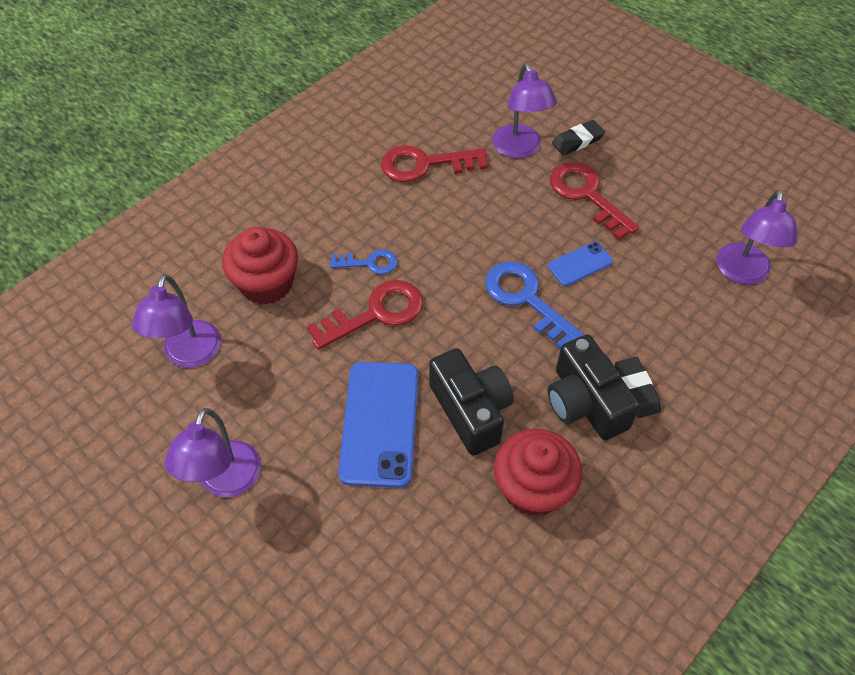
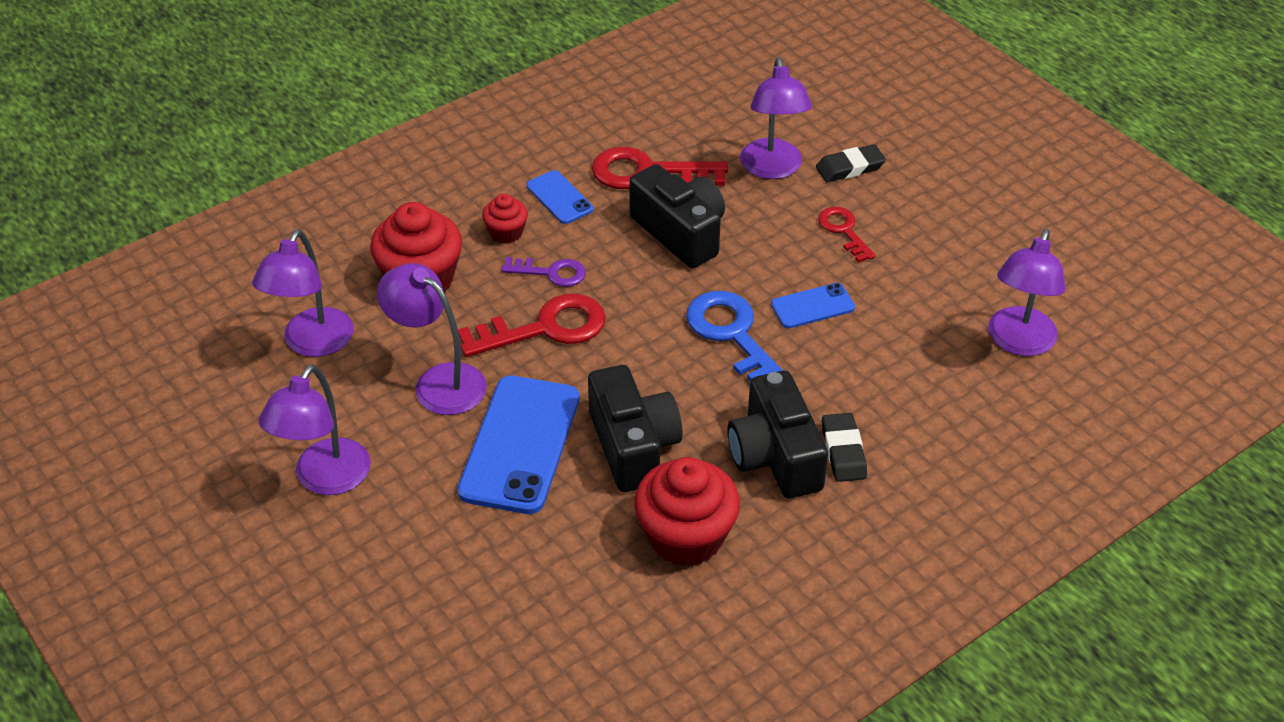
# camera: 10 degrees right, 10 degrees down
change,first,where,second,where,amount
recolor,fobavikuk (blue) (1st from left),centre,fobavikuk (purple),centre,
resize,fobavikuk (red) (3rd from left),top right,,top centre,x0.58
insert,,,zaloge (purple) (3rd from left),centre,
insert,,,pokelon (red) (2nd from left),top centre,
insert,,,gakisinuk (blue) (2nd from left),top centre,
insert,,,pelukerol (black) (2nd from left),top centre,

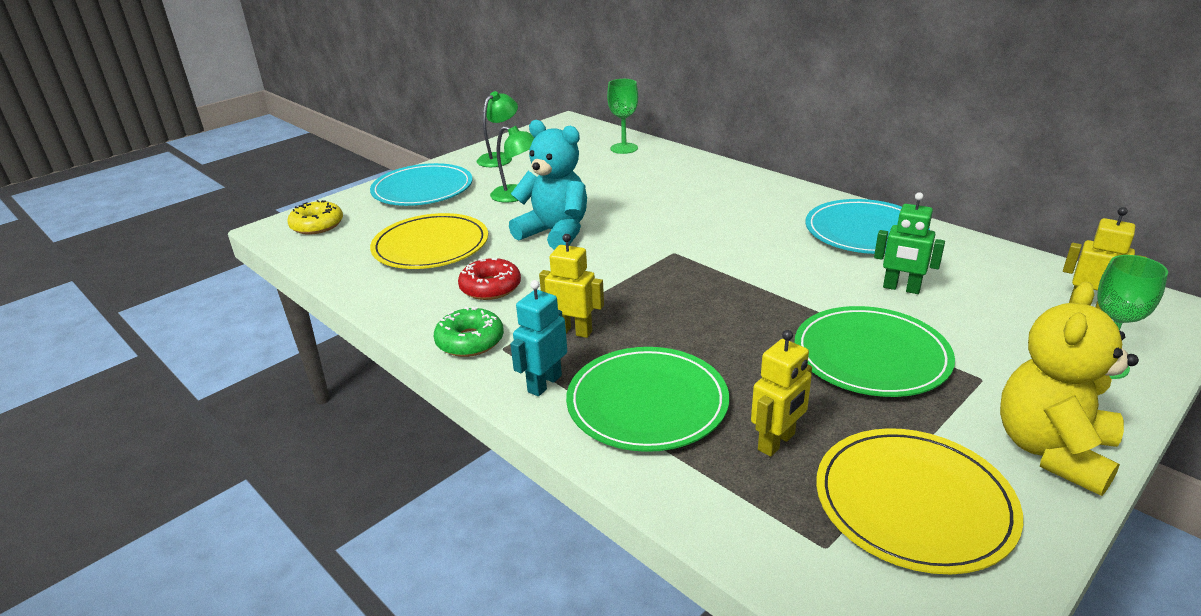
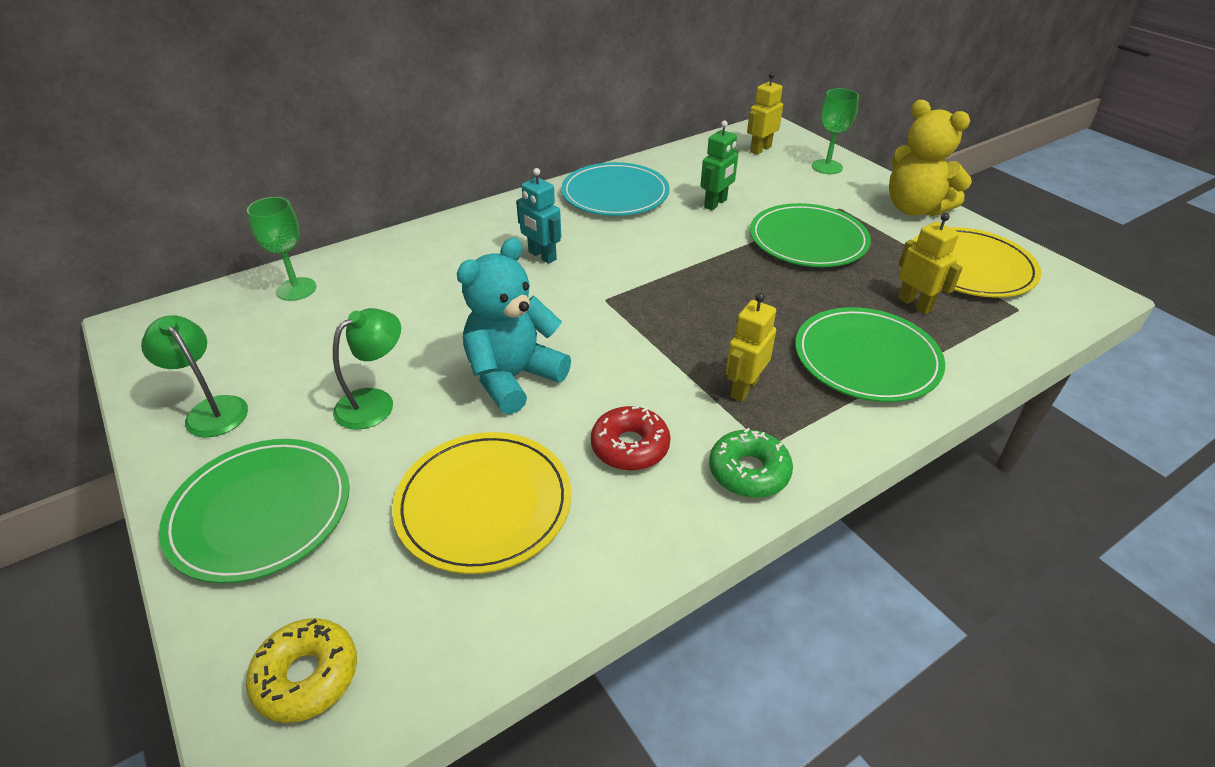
# camera: 80 degrees left, 10 degrees up
change,first,where,second,where,amount
recolor,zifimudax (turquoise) (1st from left),top centre,zifimudax (green) (1st from left),middle left,
move,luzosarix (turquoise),centre,,top centre,

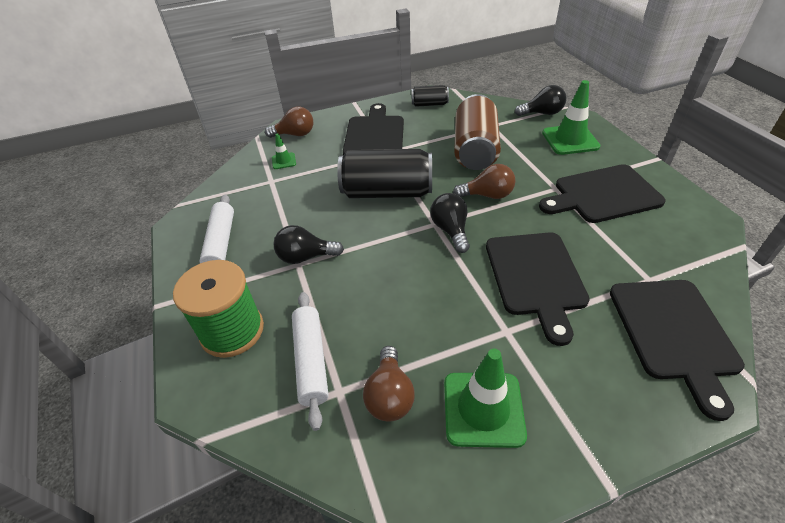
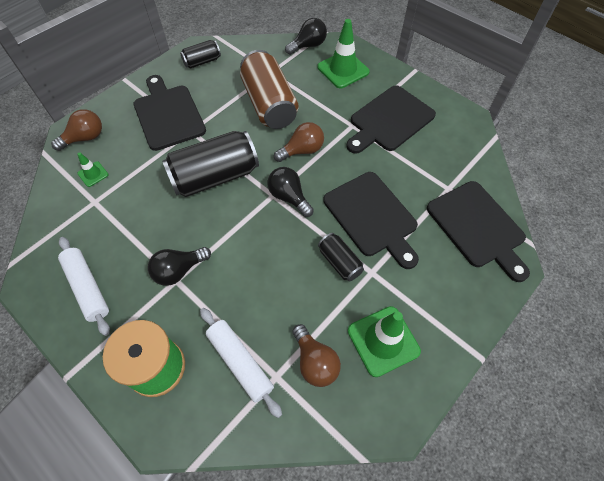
# camera: 30 degrees left, 15 degrees up
change,first,where,second,where,amount
insert,,,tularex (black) (3rd from left),centre,

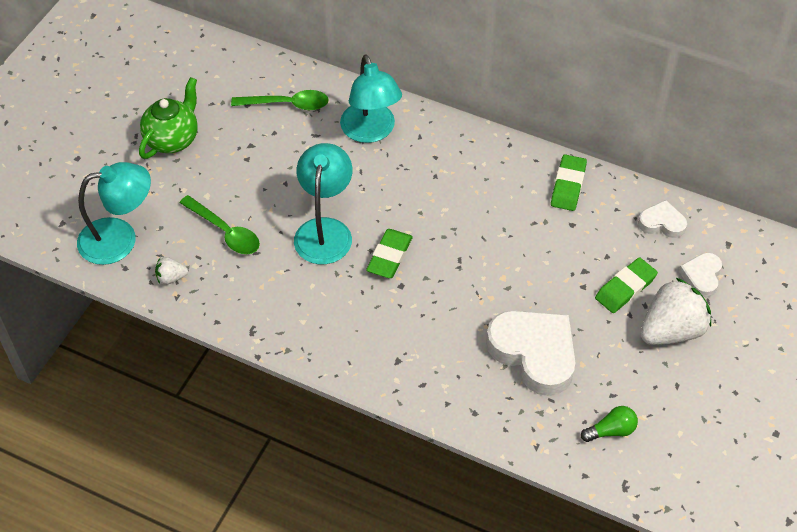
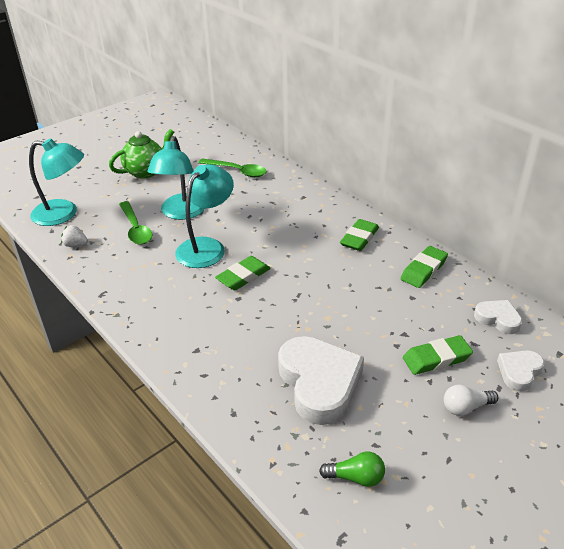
# camera: 25 degrees right, 15 degrees down
change,first,where,second,where,amount
move,zaloge (turquoise) (3rd from left in the first image),top centre,zaloge (turquoise) (2nd from left),top left,
replace,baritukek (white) (2nd from left),middle right,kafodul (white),bottom right,
insert,,,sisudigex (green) (2nd from left),centre,

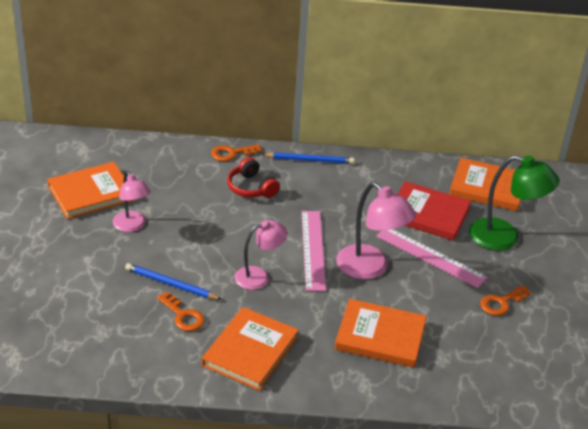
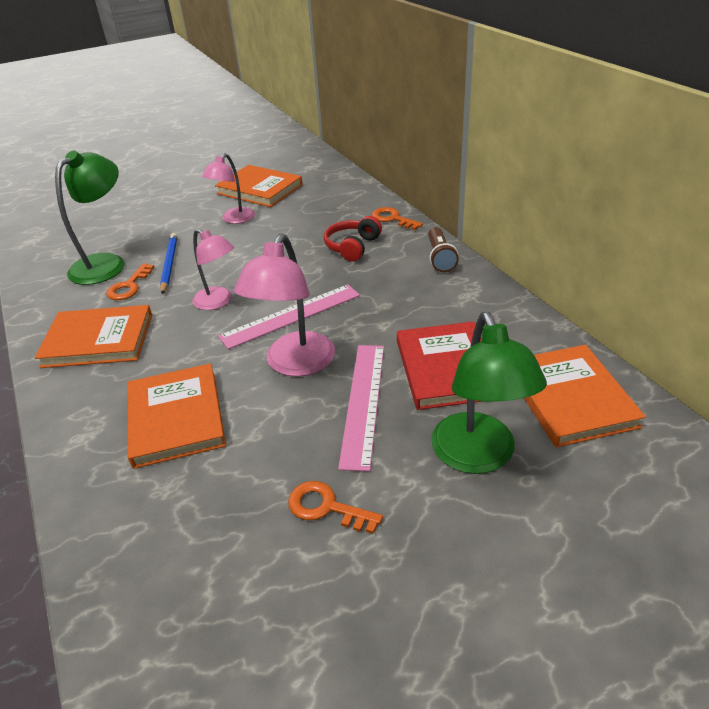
# camera: 65 degrees right, 0 degrees up
change,first,where,second,where,amount
replace,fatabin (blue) (2nd from left),centre,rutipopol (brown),centre,
insert,,,zaloge (green) (1st from left),top left,

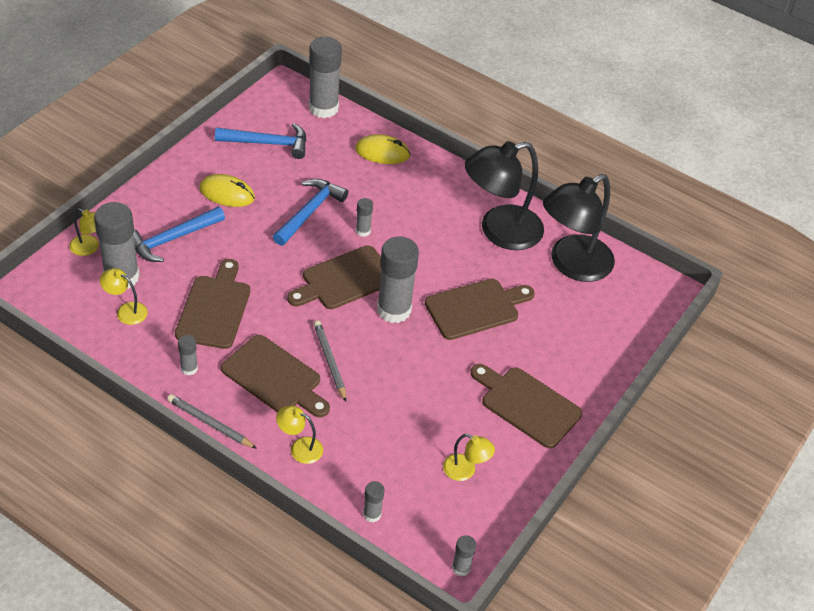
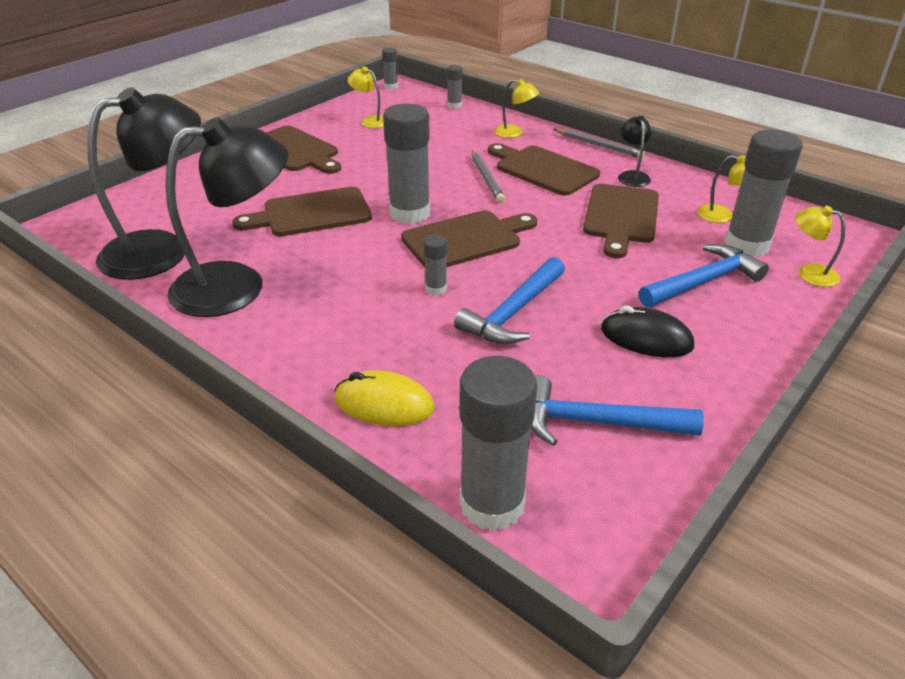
# camera: 170 degrees left, 10 degrees down
change,first,where,second,where,amount
replace,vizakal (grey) (2nd from left),middle left,zaloge (black) (3rd from left),top right,
recolor,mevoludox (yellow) (1st from left),top left,mevoludox (black),middle right,

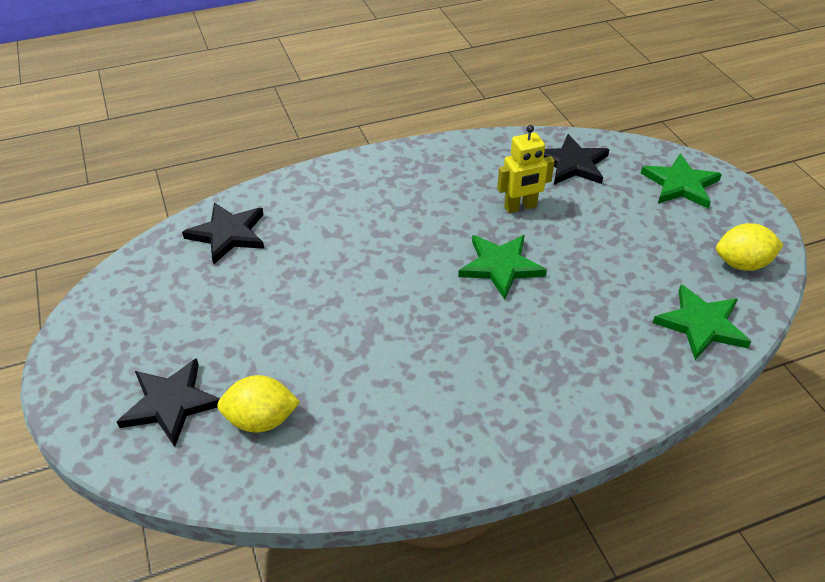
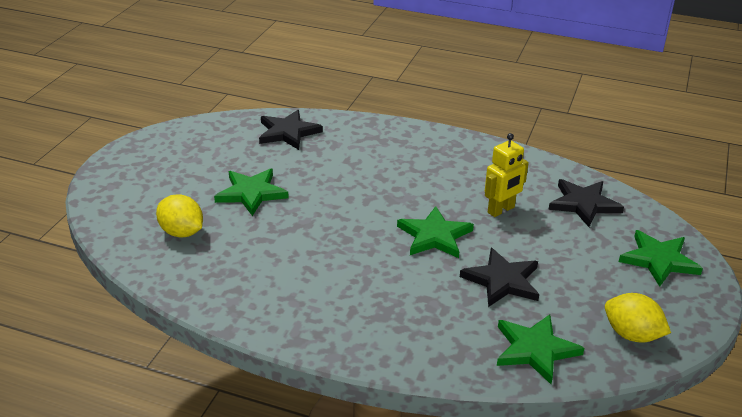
# camera: 40 degrees right, 10 degrees down
change,first,where,second,where,amount
move,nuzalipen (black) (1st from left in the first image),bottom left,nuzalipen (black) (2nd from left),middle right,
rotate,luzosarix (yellow),top centre,,middle right,60 degrees counterclockwise
insert,,,nuzalipen (green) (1st from left),centre,

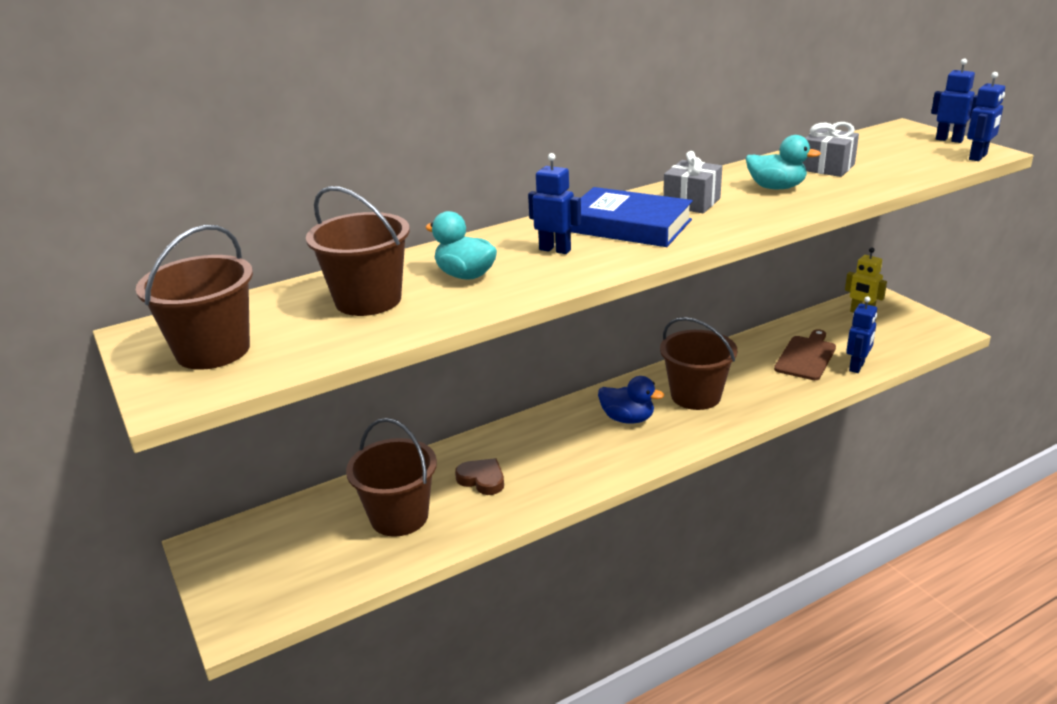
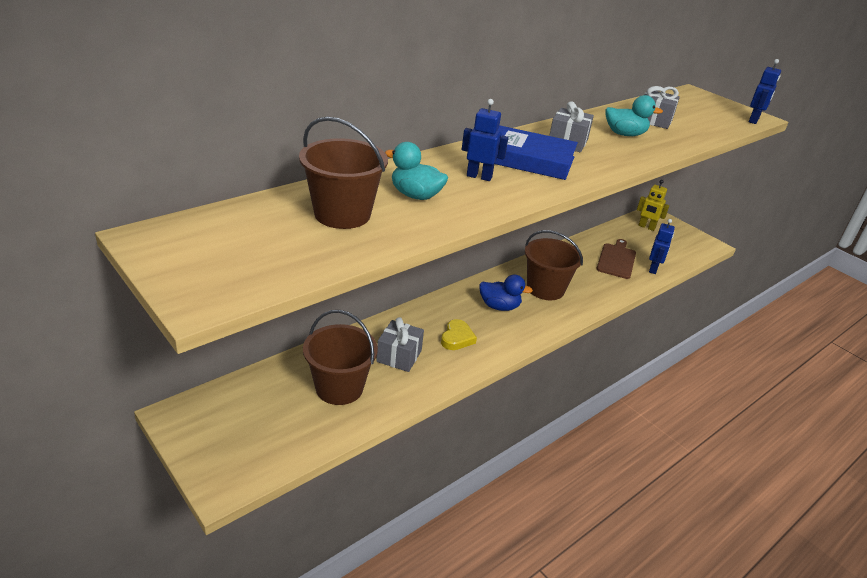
# camera: 15 degrees left, 5 degrees up
change,first,where,second,where,amount
delete,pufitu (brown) (1st from left),middle left,,,
replace,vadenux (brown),bottom centre,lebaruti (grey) (1st from left),centre,
delete,luzosarix (blue) (3rd from left),top right,,,
insert,,,vadenux (yellow),centre,

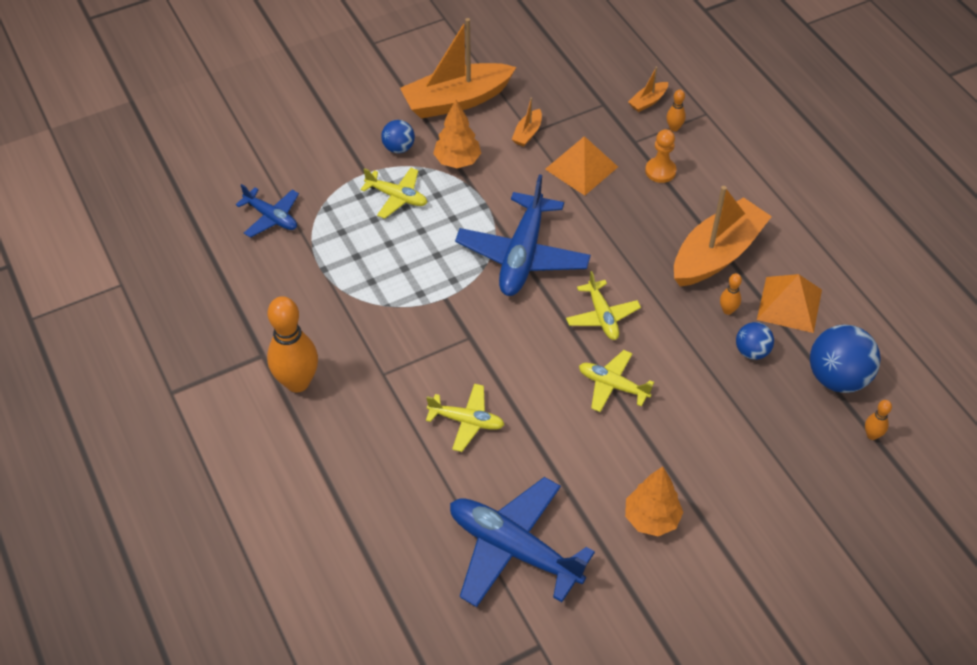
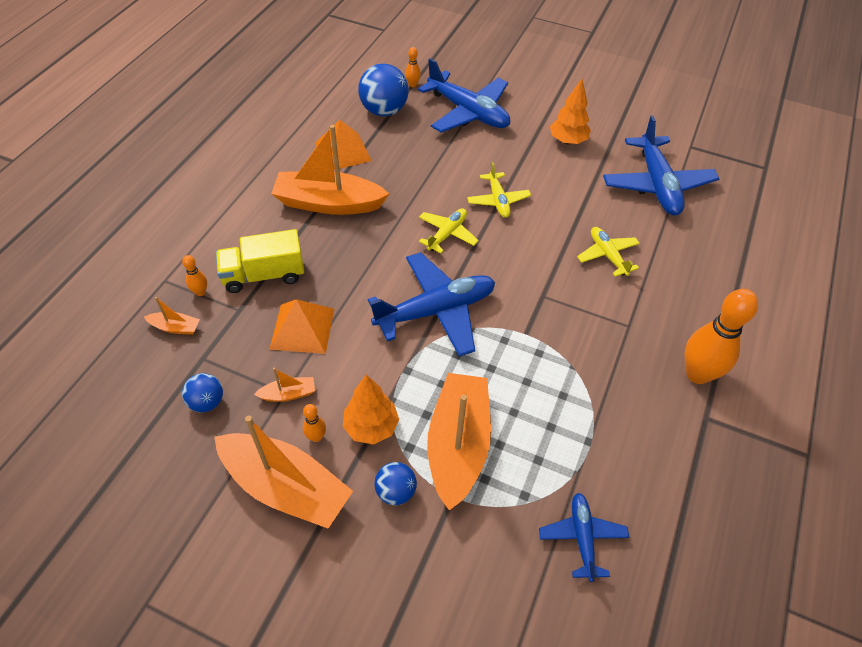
# camera: 130 degrees left, 0 degrees up
change,first,where,second,where,amount
replace,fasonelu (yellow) (1st from left),top centre,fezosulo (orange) (5th from left),bottom centre,
replace,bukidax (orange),top right,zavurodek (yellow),middle left,
move,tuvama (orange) (3rd from left in the first image),middle right,tuvama (orange) (2nd from left),centre,
move,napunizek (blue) (2nd from left in the first image),middle right,napunizek (blue) (1st from left),middle left,
insert,,,fasonelu (blue) (2nd from left),top centre,

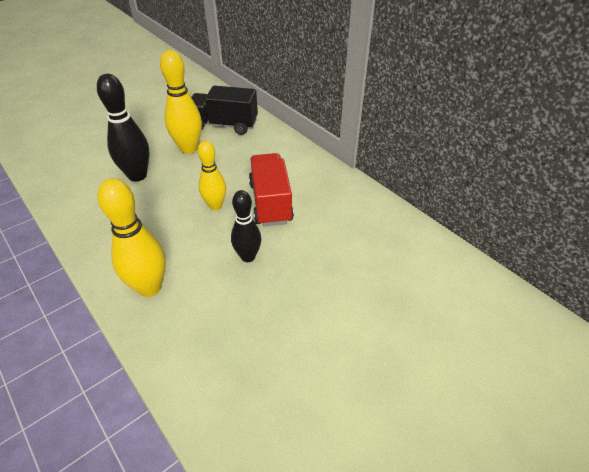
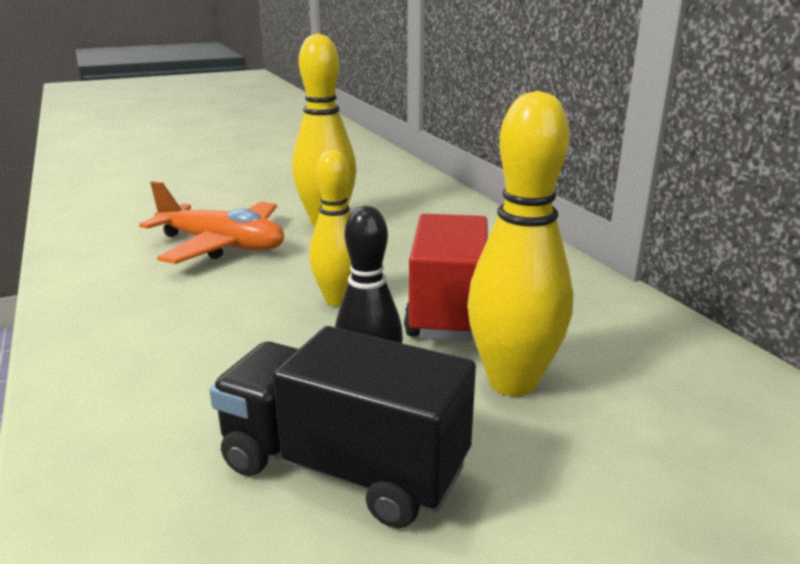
# camera: 15 degrees right, 20 degrees down
change,first,where,second,where,amount
replace,tuvama (black) (1st from left),top left,fasonelu (orange),middle left,
move,tuvama (yellow) (1st from left in the first image),middle left,tuvama (yellow) (3rd from left),centre,
move,zavurodek (black),top centre,,bottom centre,

